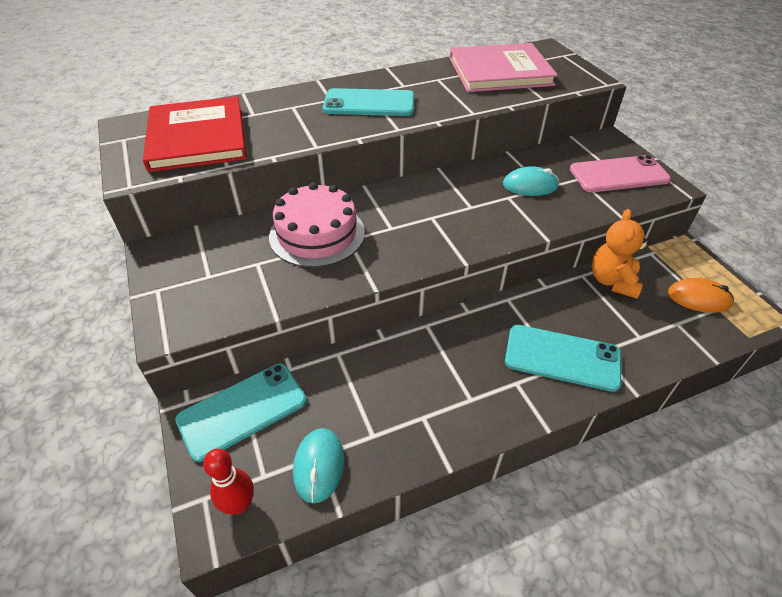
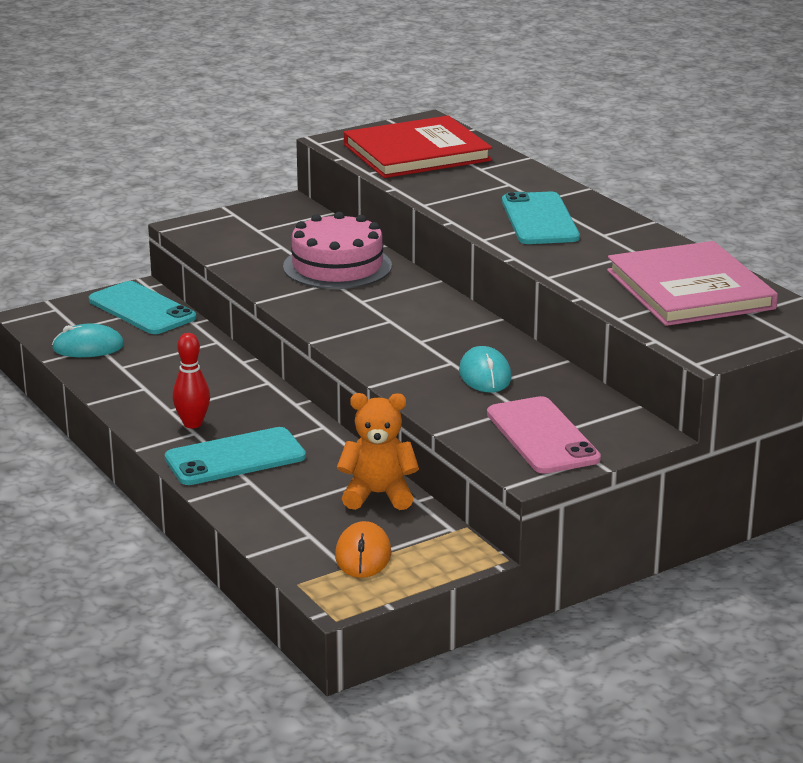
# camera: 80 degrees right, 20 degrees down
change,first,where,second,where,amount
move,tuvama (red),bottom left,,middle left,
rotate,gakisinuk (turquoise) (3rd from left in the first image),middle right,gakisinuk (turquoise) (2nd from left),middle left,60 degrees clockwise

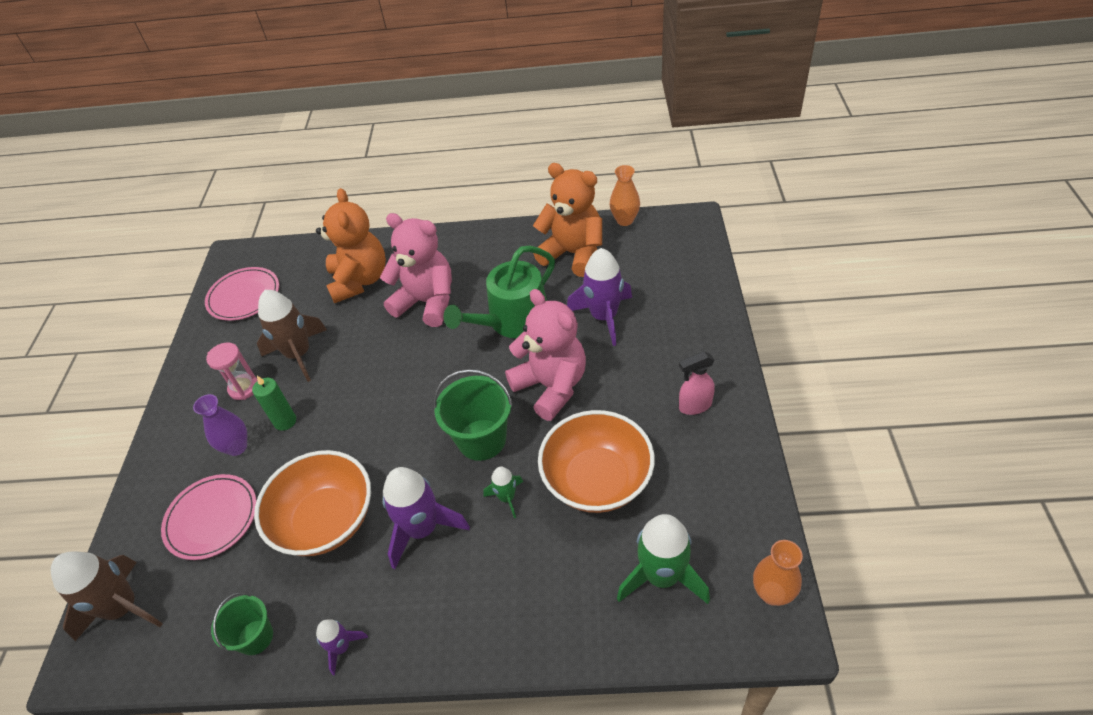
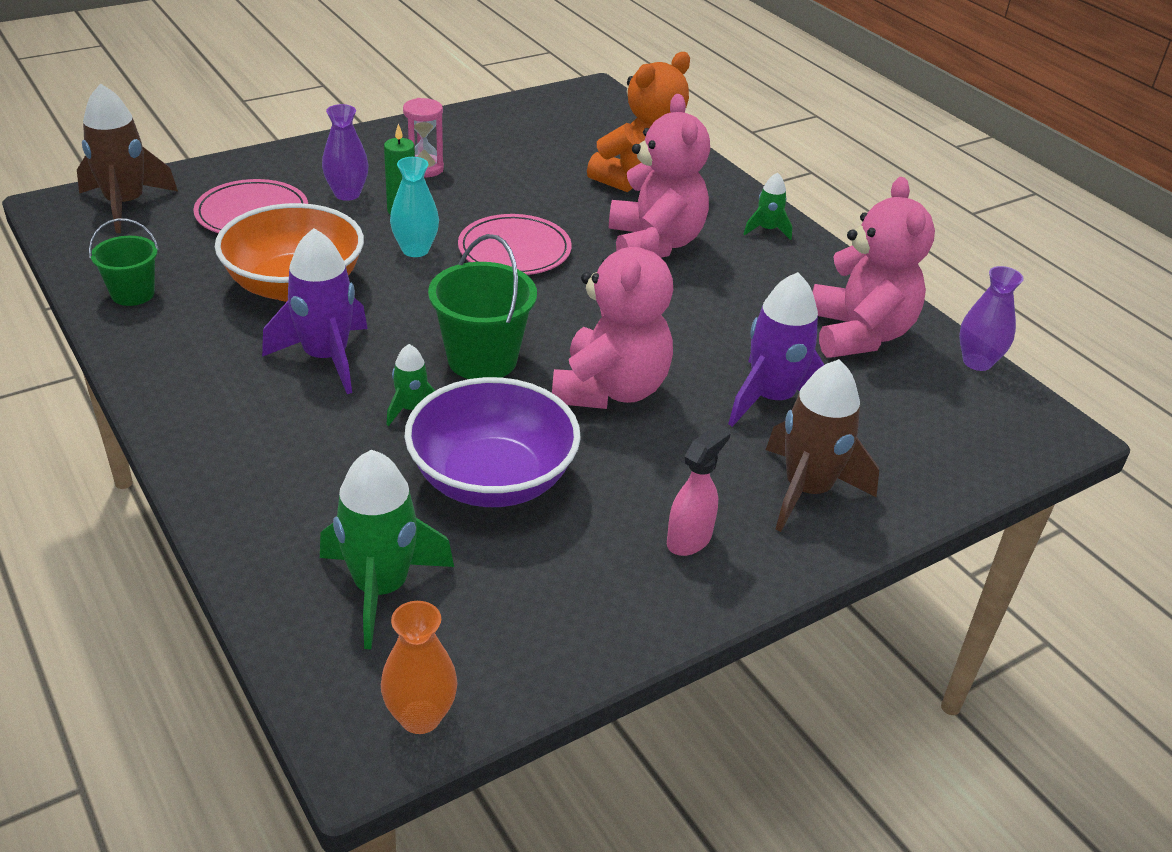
# camera: 50 degrees right, 10 degrees down
change,first,where,second,where,amount
move,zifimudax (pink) (2nd from left),middle left,,top centre,
move,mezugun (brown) (2nd from left),middle left,,middle right,
delete,mezugun (purple) (1st from left),bottom left,,,
delete,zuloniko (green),centre,,,
recolor,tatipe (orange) (2nd from left),top centre,tatipe (pink) (3rd from left),top right,
recolor,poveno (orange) (2nd from left),centre,poveno (purple),centre,
recolor,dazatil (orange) (1st from left),top centre,dazatil (purple) (2nd from left),middle right,
rotate,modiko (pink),centre,,centre,90 degrees clockwise
insert,,,dazatil (turquoise),top centre,
insert,,,mezugun (green) (3rd from left),top centre,

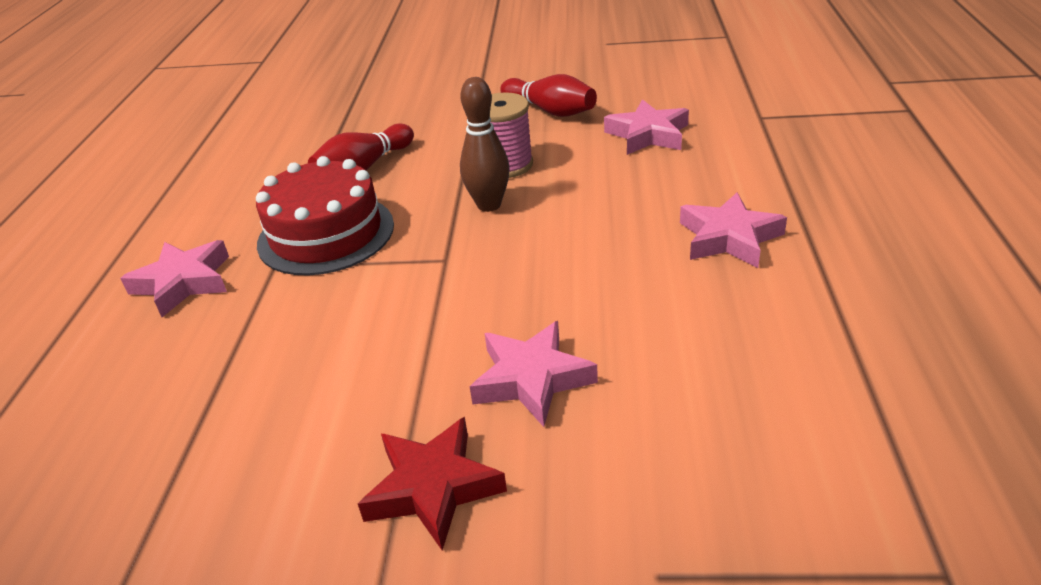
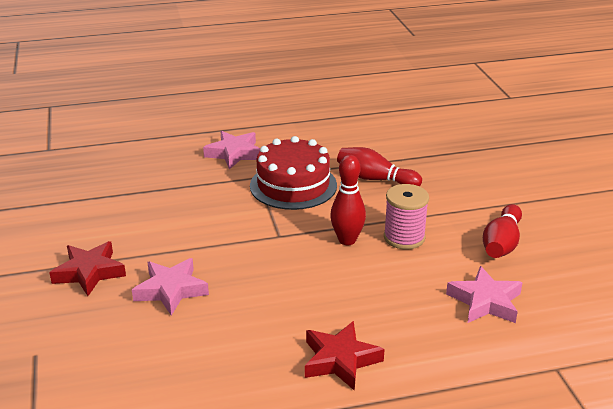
# camera: 70 degrees right, 5 degrees down
change,first,where,second,where,amount
recolor,tuvama (brown),top centre,tuvama (red) (1st from left),centre,
recolor,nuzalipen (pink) (4th from left),middle right,nuzalipen (red) (2nd from left),bottom centre,

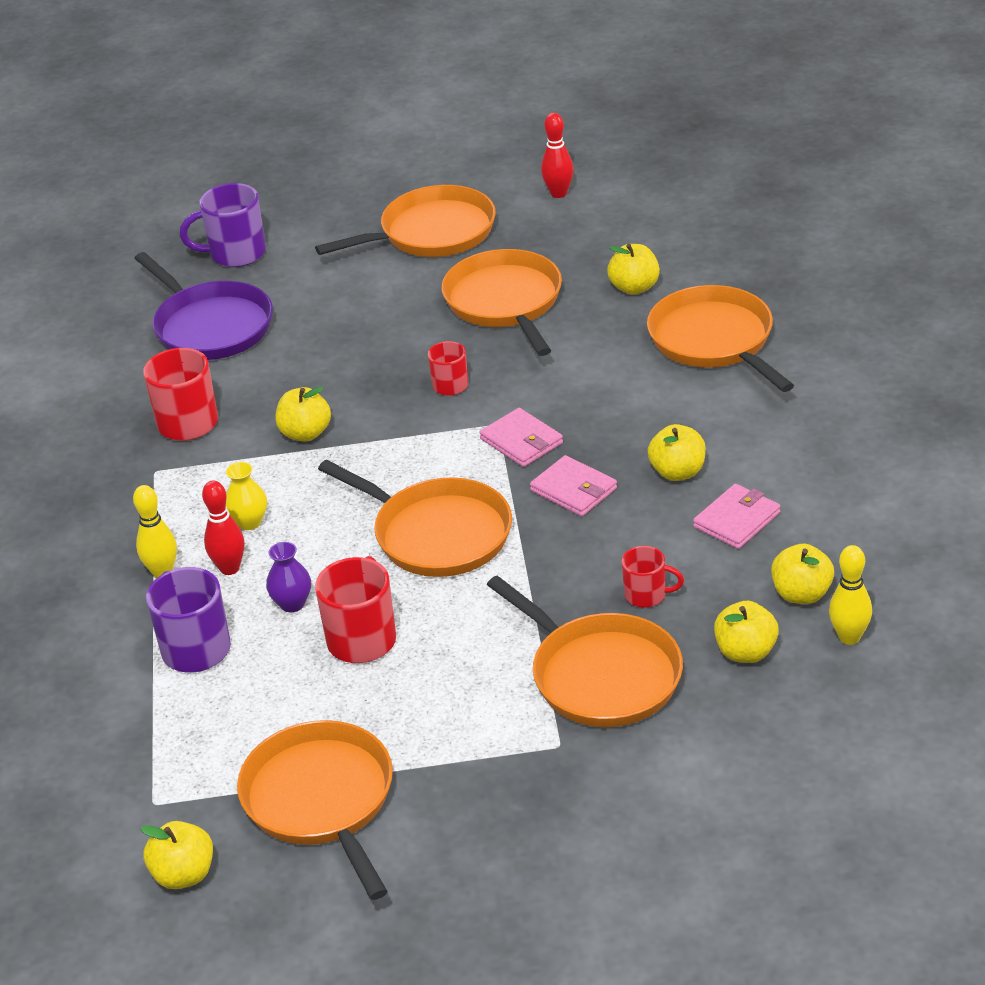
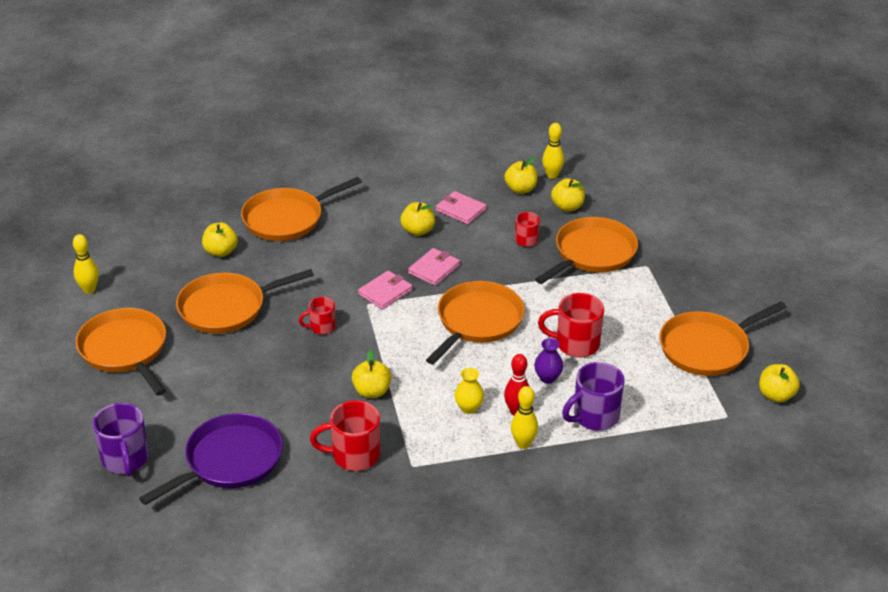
# camera: 100 degrees left, 0 degrees up
change,first,where,second,where,amount
recolor,tuvama (red) (2nd from left),top centre,tuvama (yellow) (1st from left),middle left,

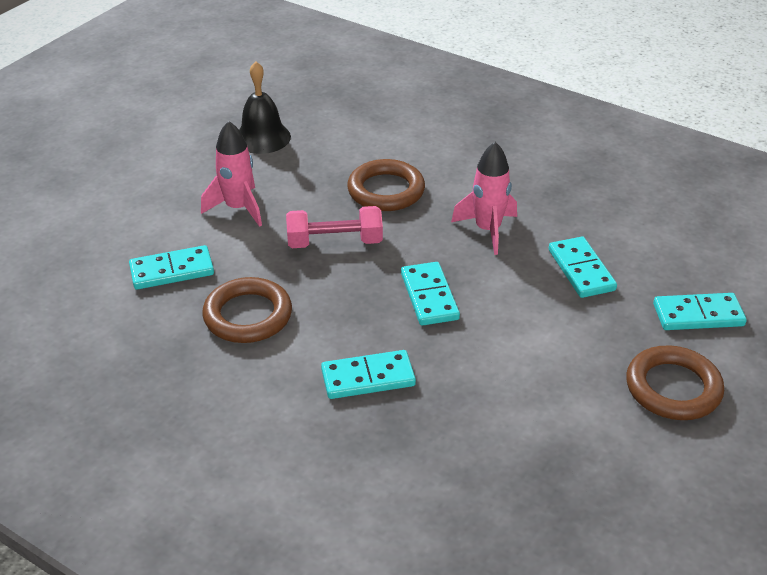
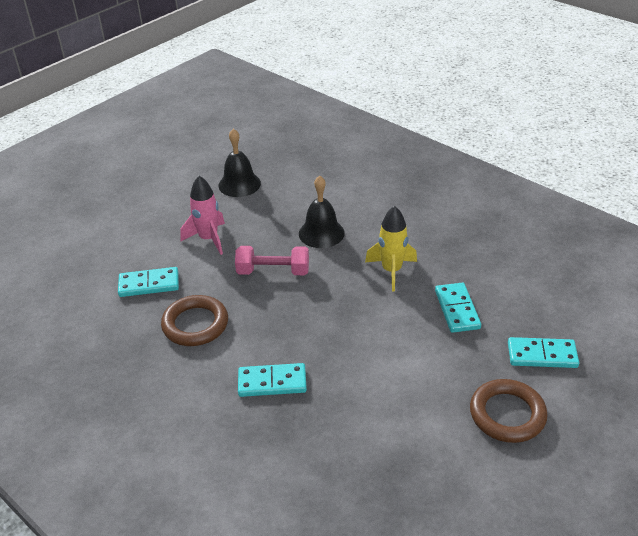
# camera: 10 degrees right, 0 degrees up
change,first,where,second,where,amount
replace,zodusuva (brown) (2nd from left),top centre,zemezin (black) (2nd from left),centre,
delete,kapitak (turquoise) (3rd from left),centre,,,
recolor,mezugun (pink) (2nd from left),centre,mezugun (yellow),centre,

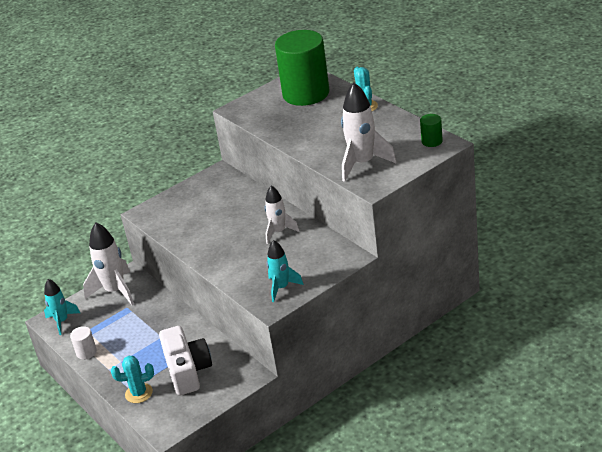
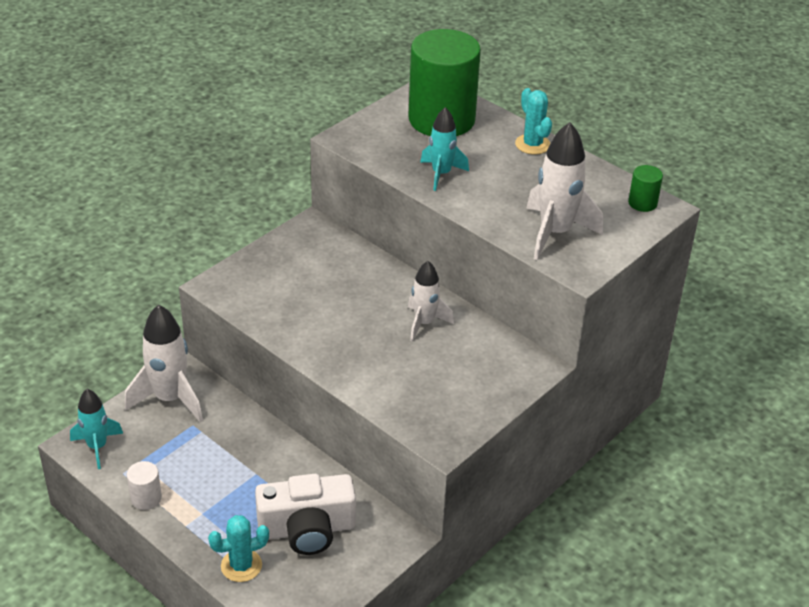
# camera: 15 degrees left, 5 degrees up
change,first,where,second,where,amount
rotate,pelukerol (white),bottom left,,bottom centre,105 degrees clockwise
move,mezugun (turquoise) (2nd from left),centre,,top centre,

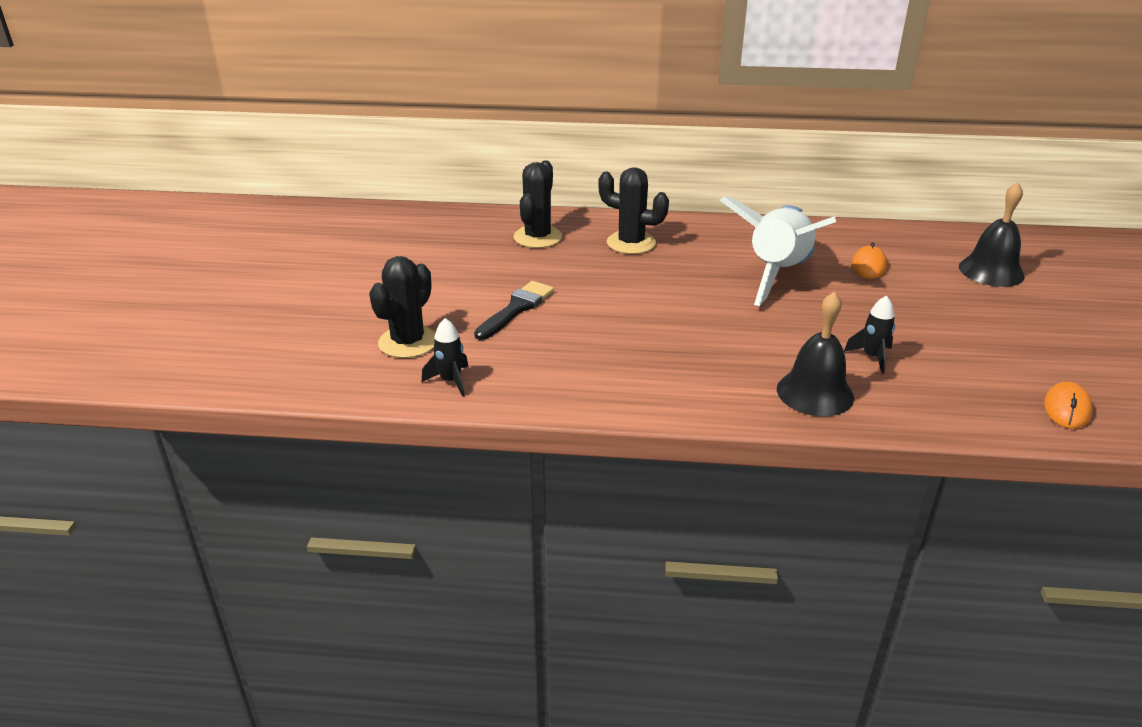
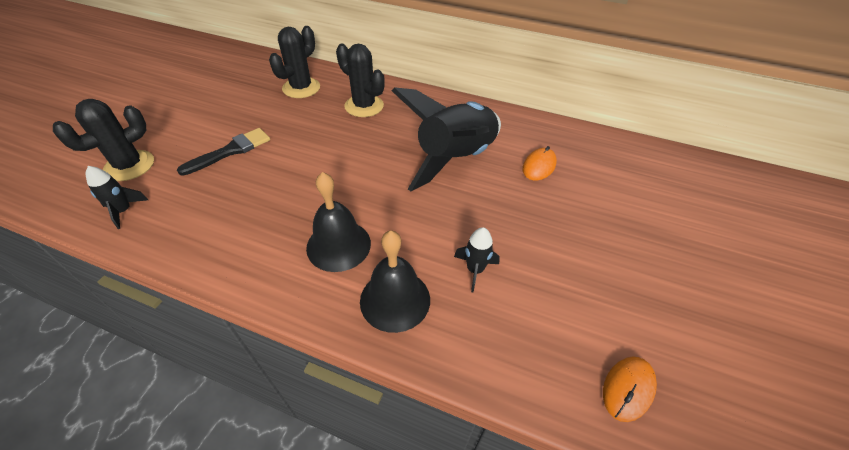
# camera: 15 degrees right, 15 degrees up
change,first,where,second,where,amount
recolor,mezugun (white),middle right,mezugun (black) (2nd from left),top centre,
move,zemezin (black) (2nd from left in the first image),top right,zemezin (black) (1st from left),centre,

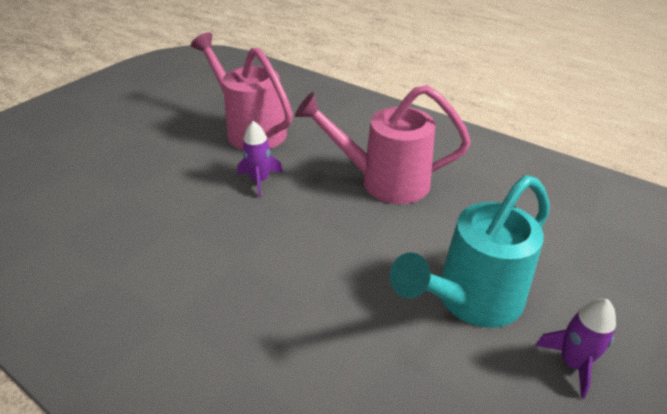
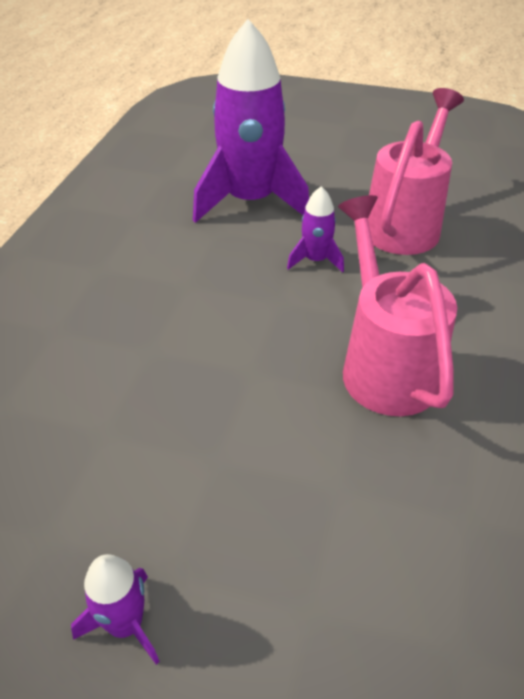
# camera: 70 degrees right, 5 degrees up
change,first,where,second,where,amount
delete,zuloniko (turquoise),middle right,,,
insert,,,mezugun (purple) (2nd from left),top centre,

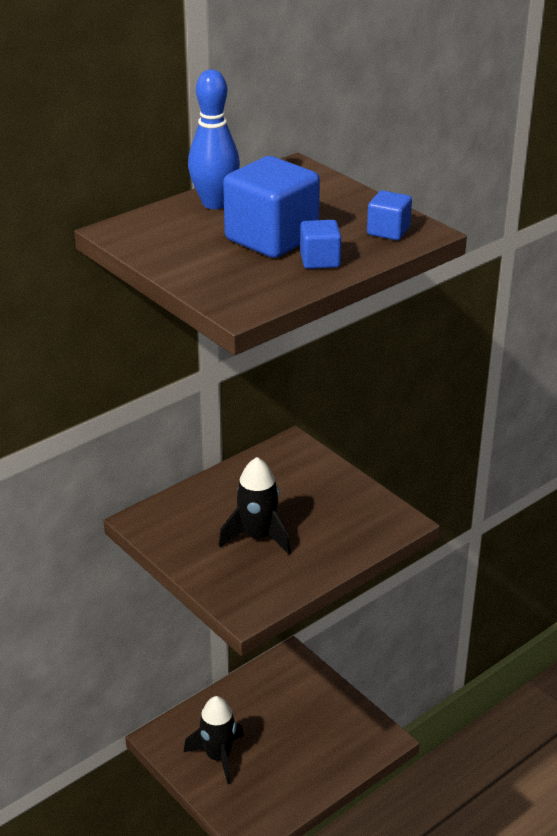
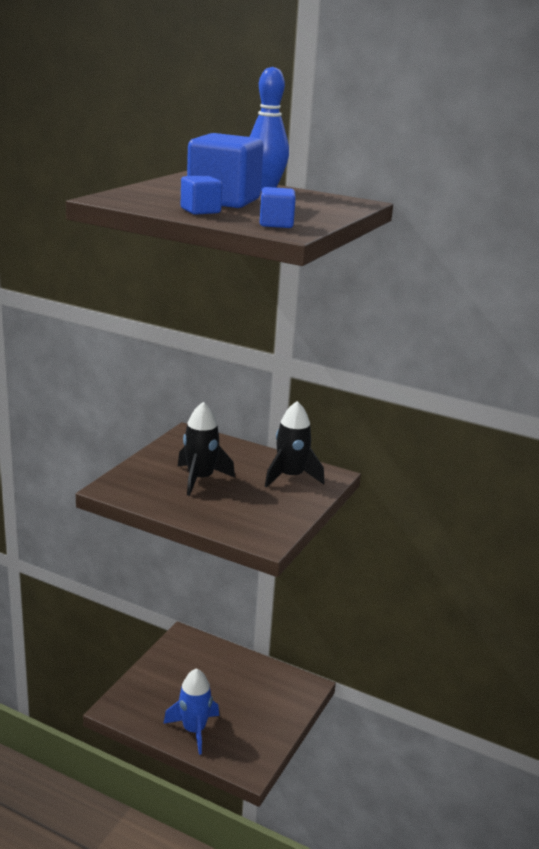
# camera: 65 degrees right, 10 degrees down
change,first,where,second,where,amount
move,mezugun (black) (1st from left in the first image),bottom centre,mezugun (black) (2nd from left),centre,
insert,,,mezugun (blue),bottom centre,

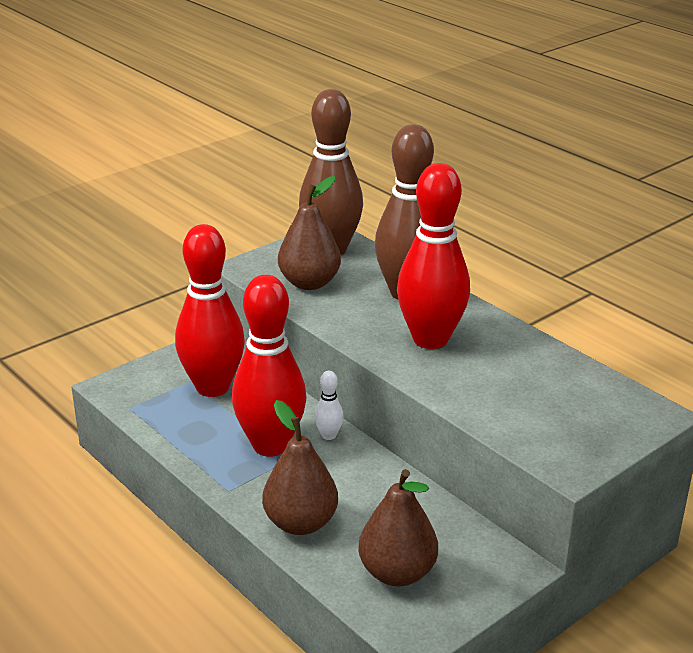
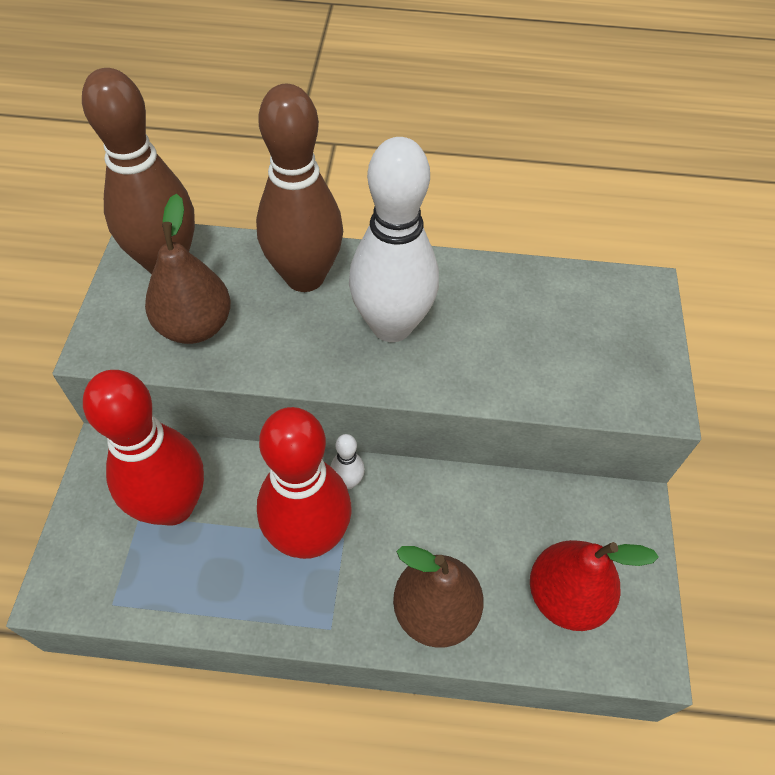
# camera: 45 degrees left, 25 degrees up
change,first,where,second,where,amount
recolor,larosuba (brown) (3rd from left),bottom centre,larosuba (red),bottom right,
recolor,tuvama (red) (3rd from left),centre,tuvama (white) (2nd from left),top centre,

